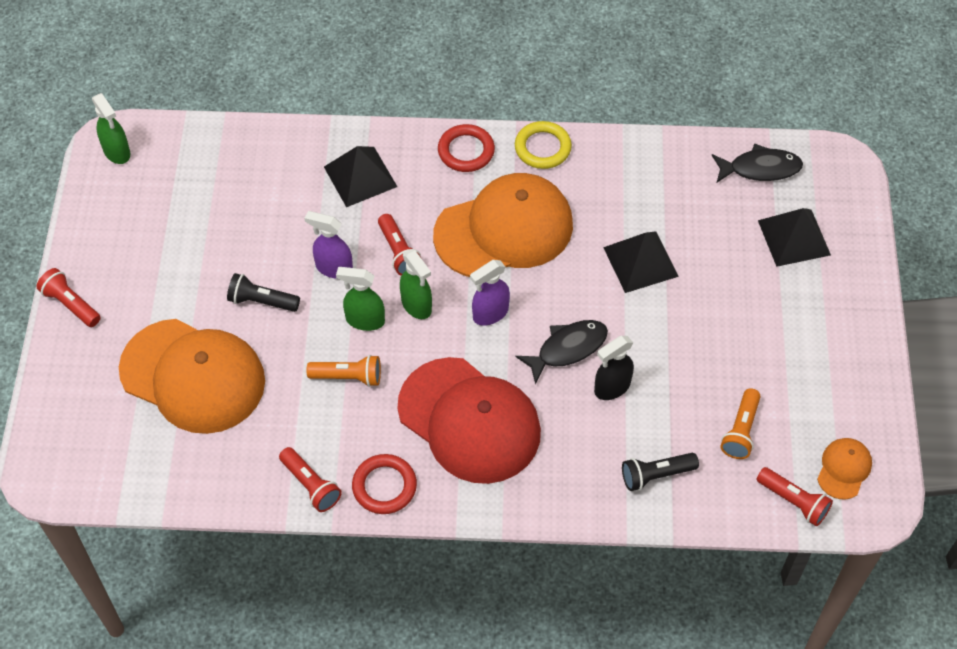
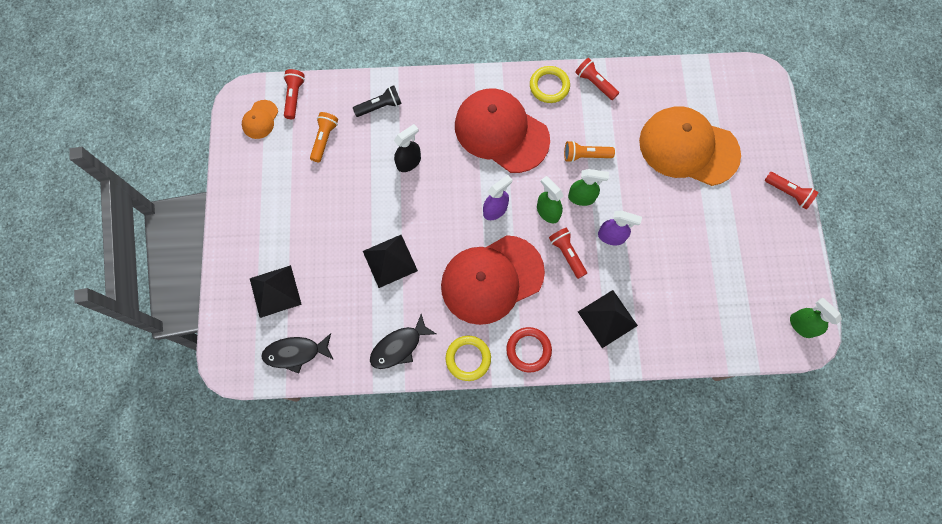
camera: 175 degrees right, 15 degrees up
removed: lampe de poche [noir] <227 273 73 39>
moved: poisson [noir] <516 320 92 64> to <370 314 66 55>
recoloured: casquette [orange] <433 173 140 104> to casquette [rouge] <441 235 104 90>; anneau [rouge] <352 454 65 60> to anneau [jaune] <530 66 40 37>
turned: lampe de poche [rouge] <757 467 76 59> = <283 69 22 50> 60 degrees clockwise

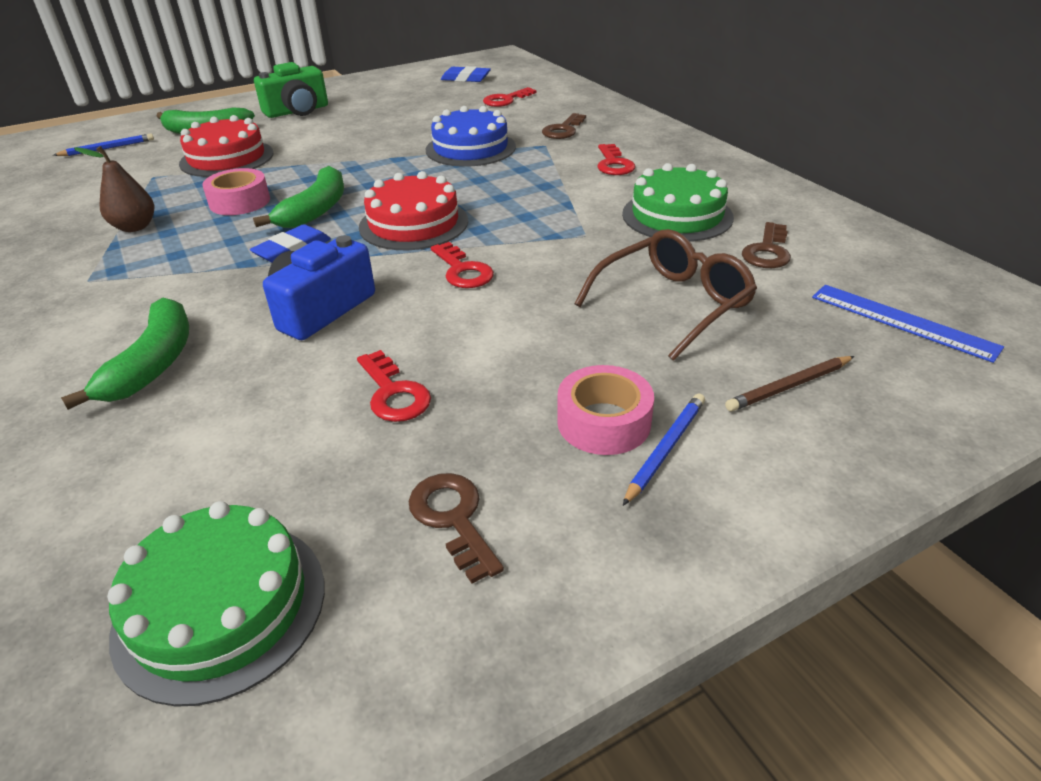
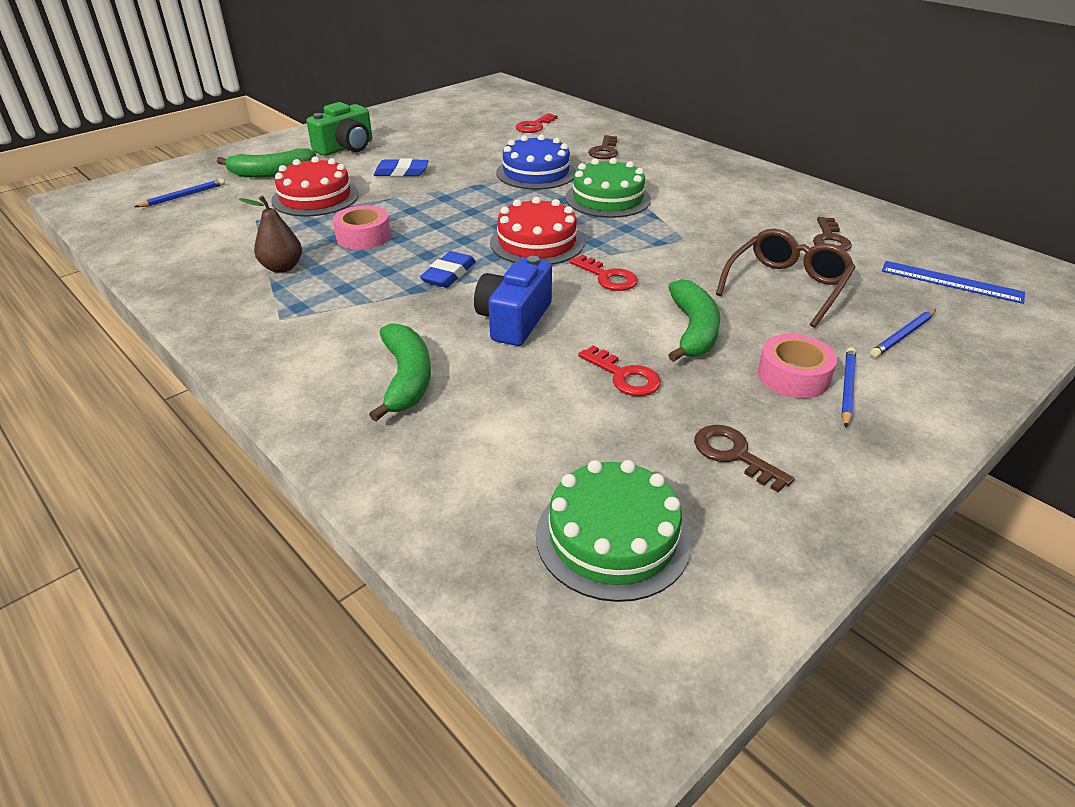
camera: 15 degrees left, 0 degrees up
removed: clé [rouge] <597 144 38 31>
moved: gomme [bleu] <441 66 50 16> to <374 158 54 19>; gâteau [vert] <622 163 112 79> to <565 158 86 60>; banane [vert] <253 166 91 62> to <668 279 52 83>
recoloured: crayon [marron] <725 356 129 56> to crayon [bleu] <870 309 66 48>

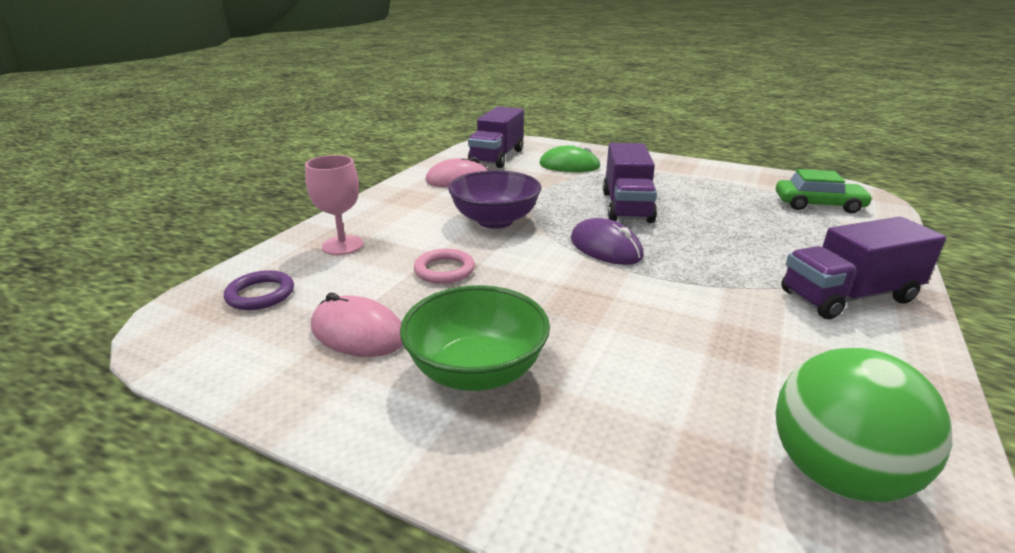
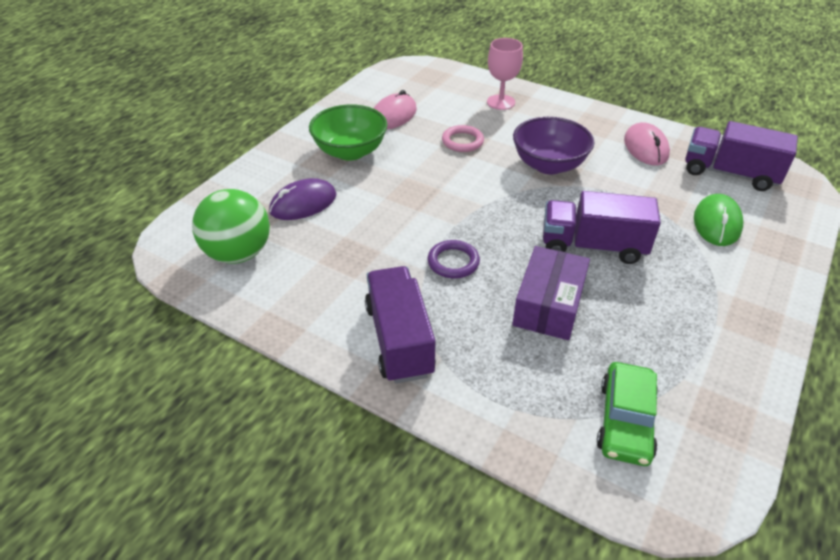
camera: 95 degrees right, 15 degrees up
added: boîte [violet] <512 246 78 94>
moved: souris [violet] <571 218 73 47> to <269 178 67 42>; anneau [violet] <224 270 70 40> to <428 240 52 39>

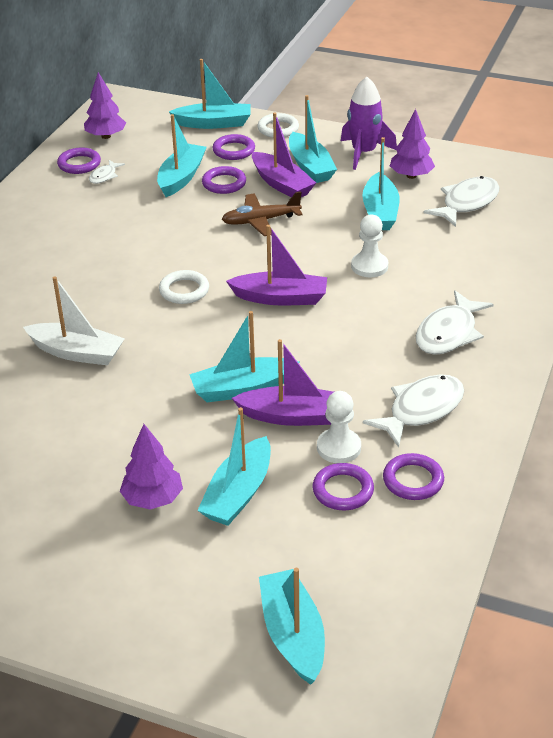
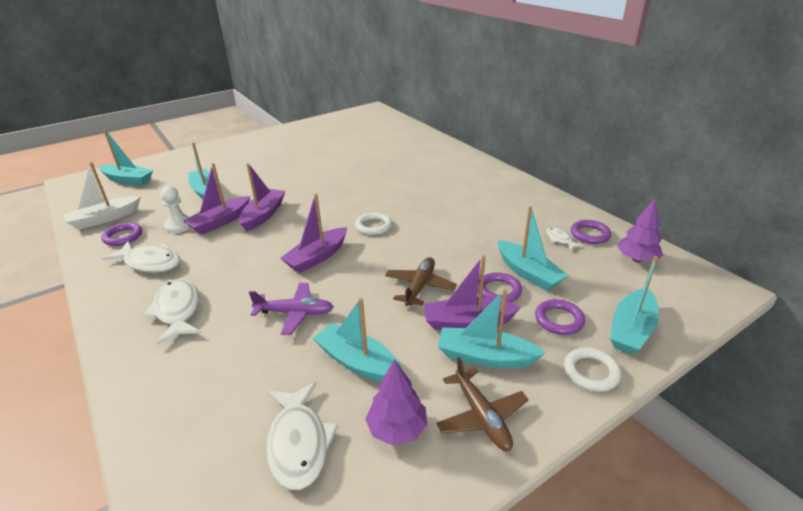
camera: 125 degrees right, 5 degrees down
removed: arbre [violet] <120 424 63 86>; anneau [violet] <313 463 61 47>
moved: bateau [blanc] <23 276 102 90> to <63 162 78 68>
replaced: fusée [violet] <341 77 56 93> to avion [marron] <436 357 93 94>; pion [blanc] <351 215 37 62> to avion [violet] <249 283 84 52>
recoloured: bateau [turquoise] <189 311 110 91> to bateau [violet] <239 163 46 68>
turned: poisson [blanc] <363 375 101 73> = <102 241 78 32> 60 degrees counterclockwise

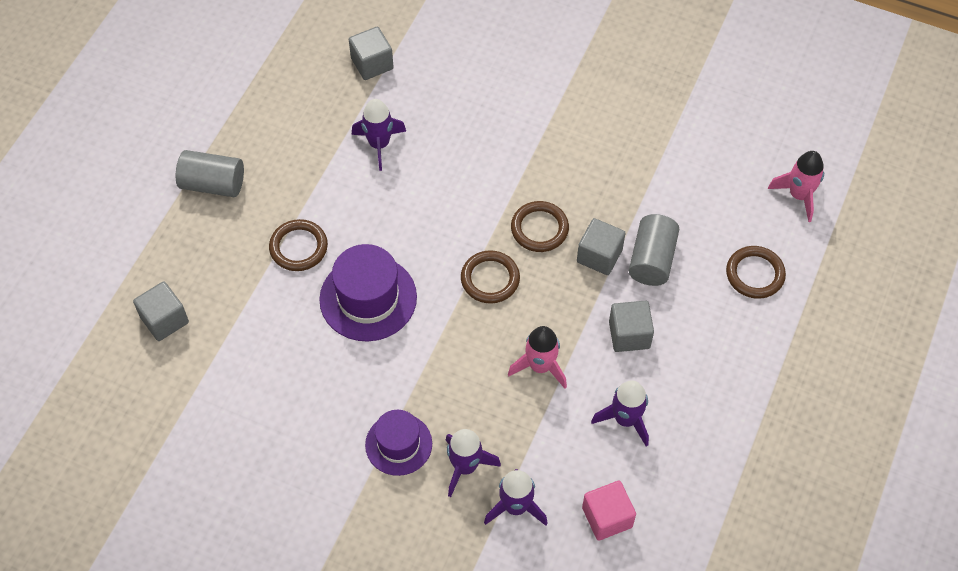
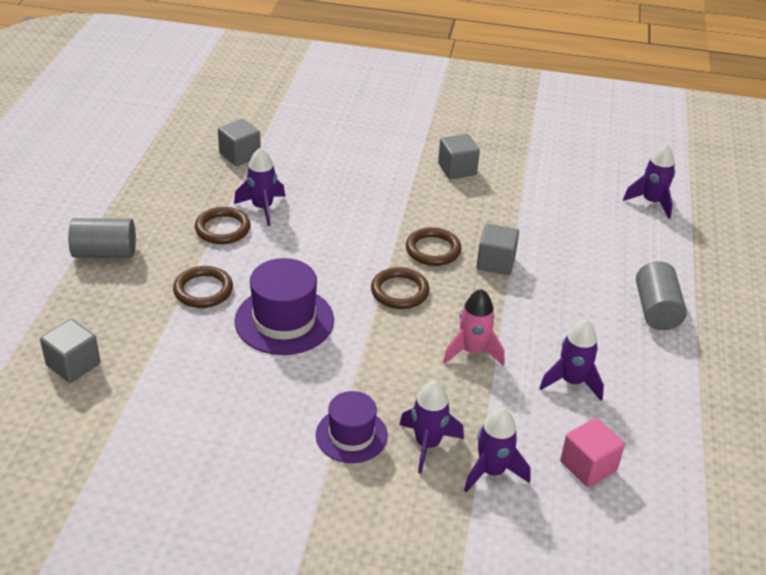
camera: 15 degrees left, 20 degrees down
moved: cylindre [gris] <629 214 50 72> to <636 261 51 69>; anneau [marron] <726 246 60 53> to <195 207 56 37>; cube [gris] <609 301 45 51> to <438 134 42 45>
recoloured: fusée [rose] <768 151 56 71> to fusée [violet] <623 144 52 75>

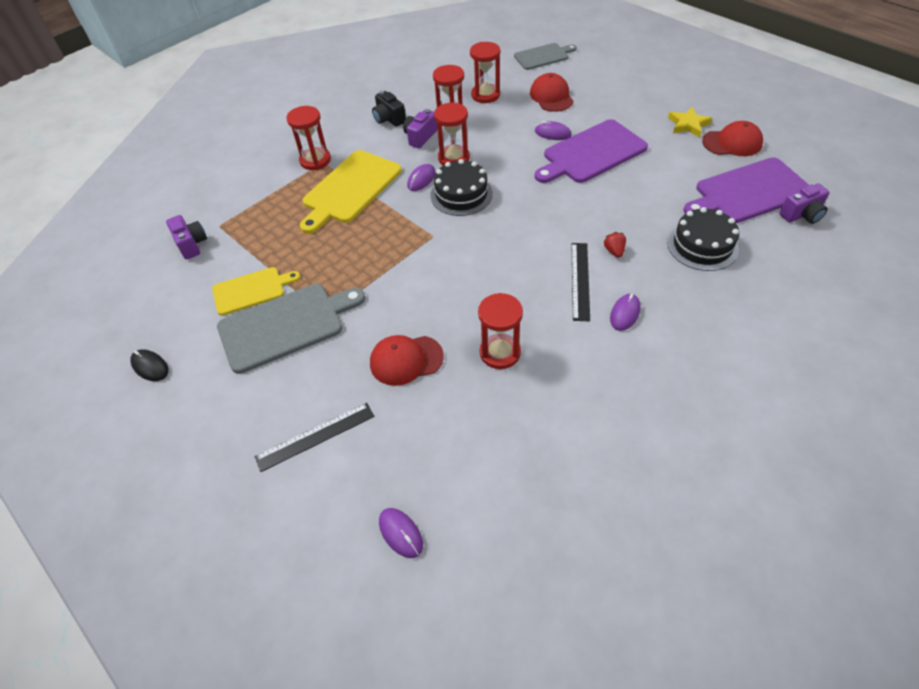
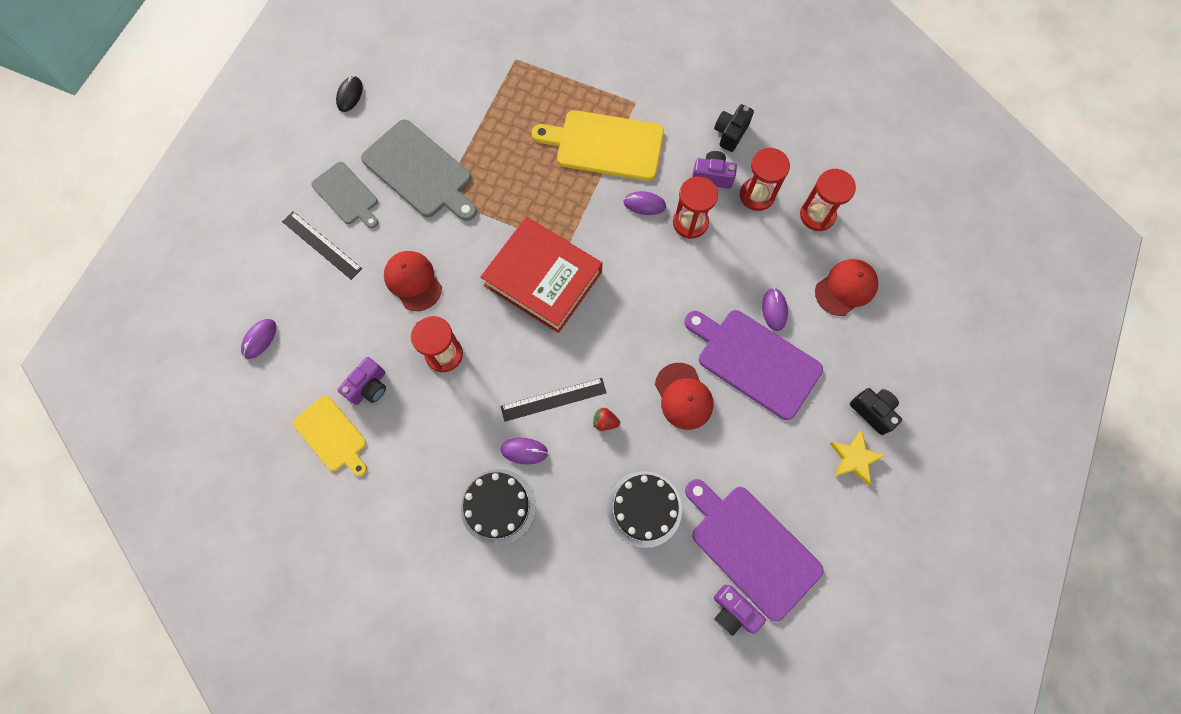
camera: 65 degrees right, 20 degrees up
removed: sablier [rouge] <287 106 44 64>
added: livre [rouge] <480 217 122 116>; appareil photo [noir] <850 388 52 47>
moved: planche à découper [gris] <514 43 63 27> to <311 162 67 66>; casquette [rouge] <702 121 61 35> to <655 363 58 67>; gâteau [noir] <430 159 63 57> to <461 469 75 77>; appareil photo [violet] <166 215 41 45> to <337 357 49 48>; planche à découper [jaune] <212 267 88 49> to <293 395 74 81>
turned: fraise [rouge] <604 232 22 26> = <593 408 27 23> 135 degrees counterclockwise

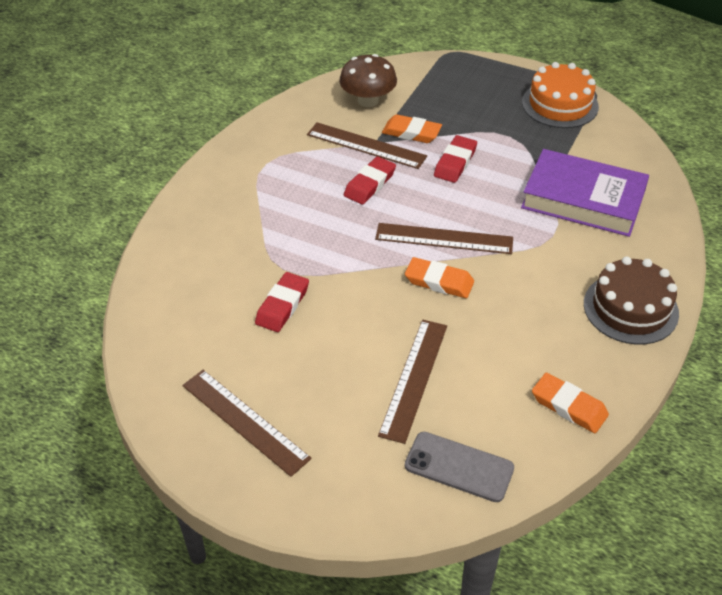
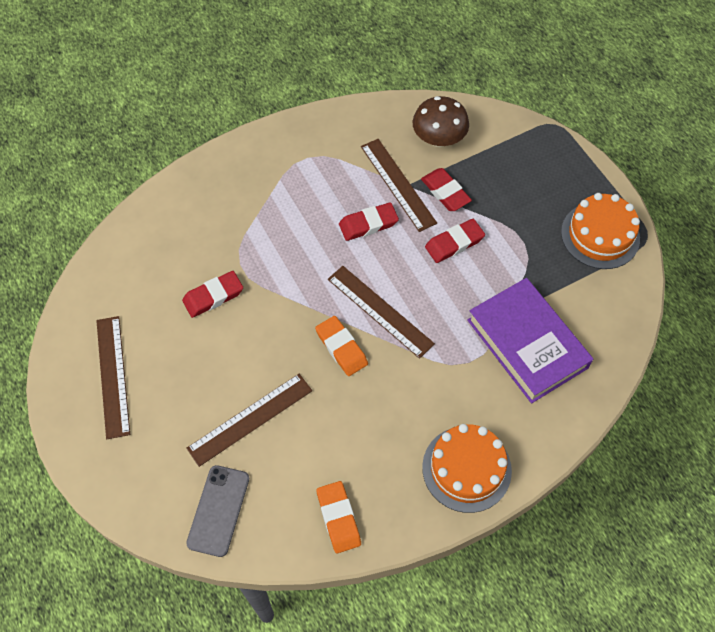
camera: 35 degrees right, 15 degrees up
recoloured: gomme [orange] <382 114 60 29> to gomme [rouge] <421 168 51 43>; gâteau [marron] <584 256 95 89> to gâteau [orange] <422 424 90 89>
turned: téléphone [gris] <405 432 109 70> = <186 465 63 92> 45 degrees clockwise

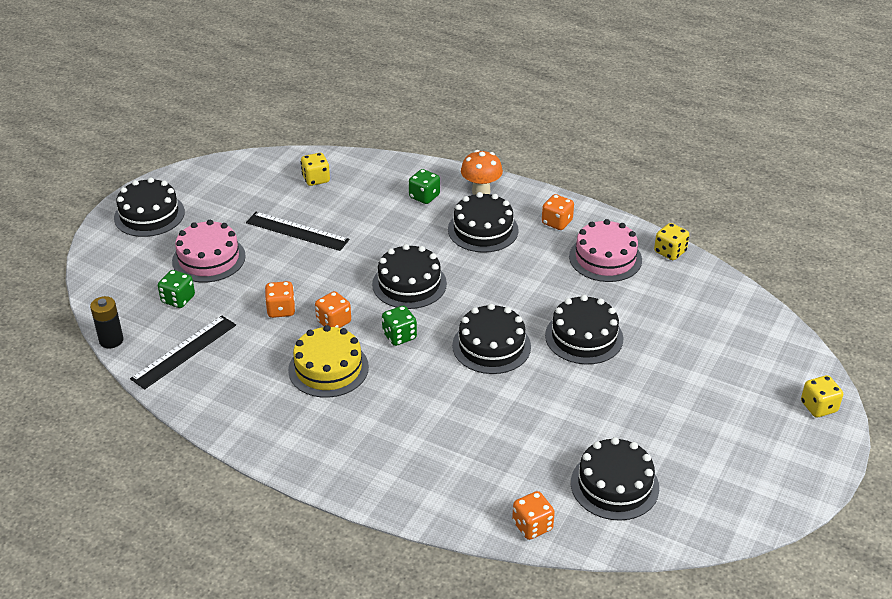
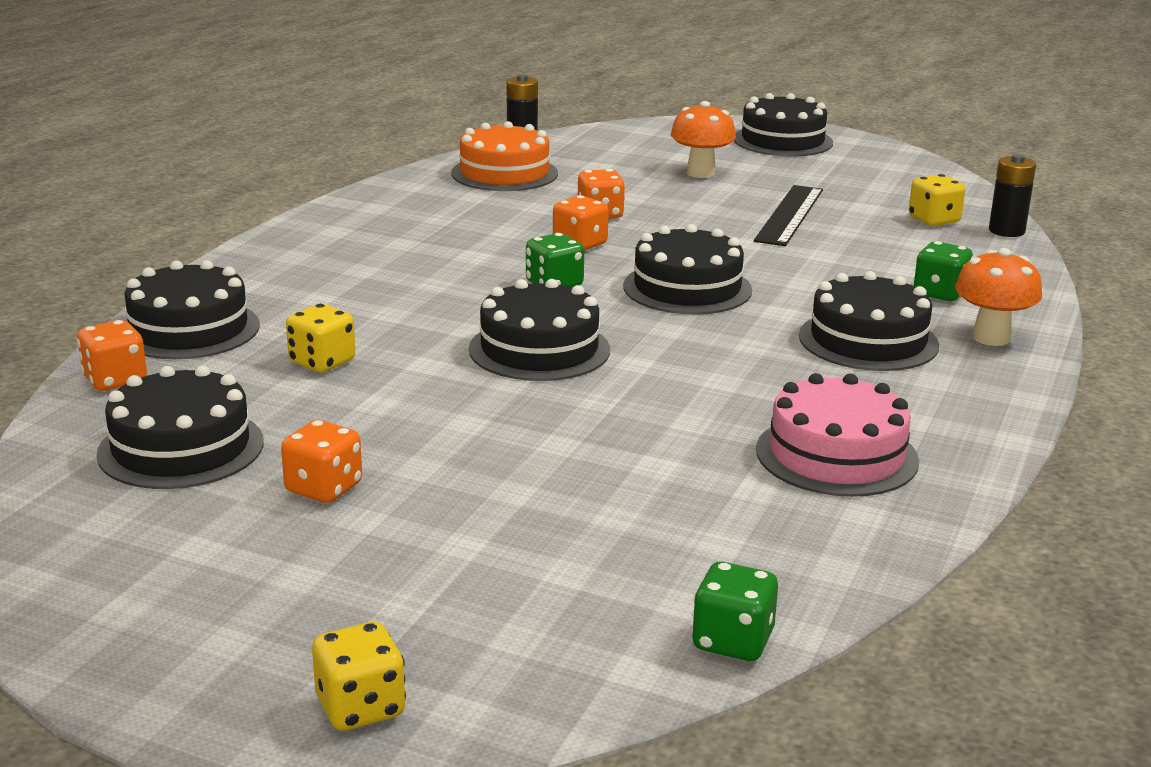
camera: 85 degrees right, 15 degrees down
removed: gâteau [jaune] <288 325 81 73>
added: pile [noir] <989 154 47 83>
moved: dé [orange] <542 194 32 36> to <281 420 81 83>; dé [jaune] <654 223 35 37> to <286 304 69 68>; dé [vert] <158 270 37 38> to <692 562 86 99>; gâteau [noir] <545 295 78 70> to <124 260 136 99>
replaced: gâteau [rose] <172 220 74 62> to champignon [orange] <671 101 65 77>; règle [noir] <130 315 106 74> to gâteau [orange] <451 121 107 70>

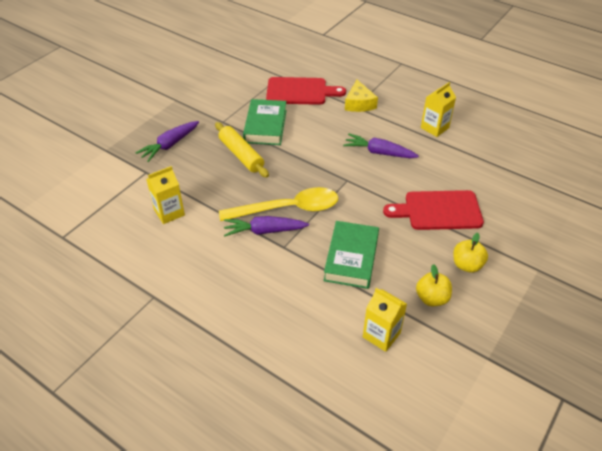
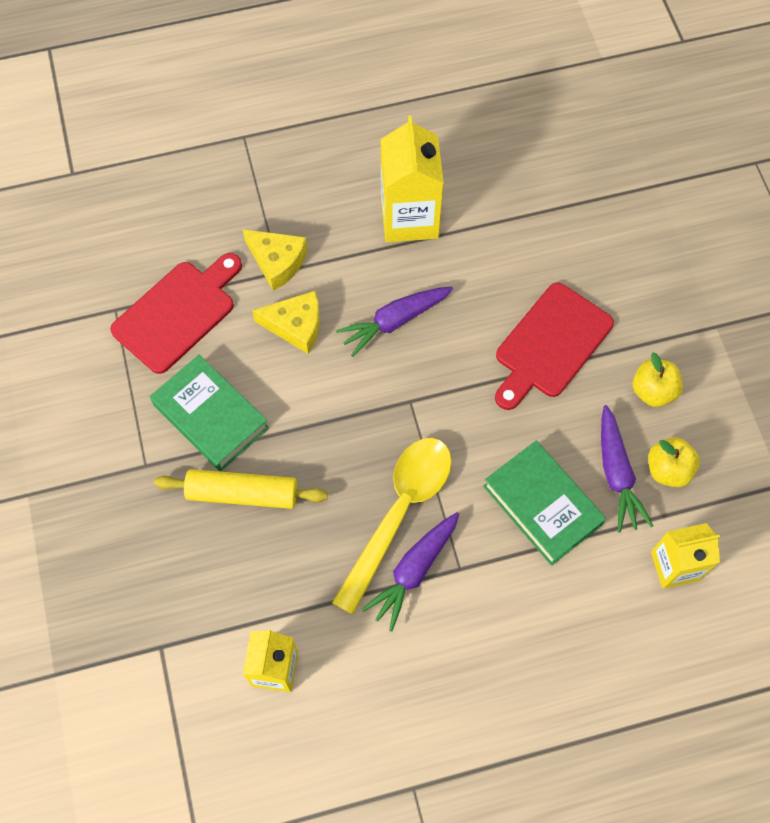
camera: 50 degrees left, 20 degrees up
added: fromage [jaune] <252 291 68 63>
moved: carotte [violet] <135 121 64 41> to <601 405 52 128>
resized: brique de lait [jaune] <421 82 35 55> = <380 116 64 126> x1.55

